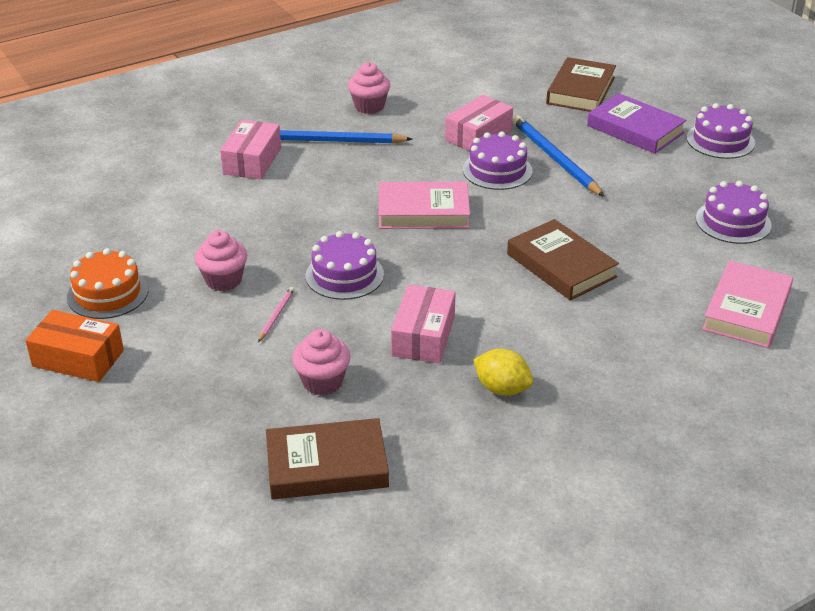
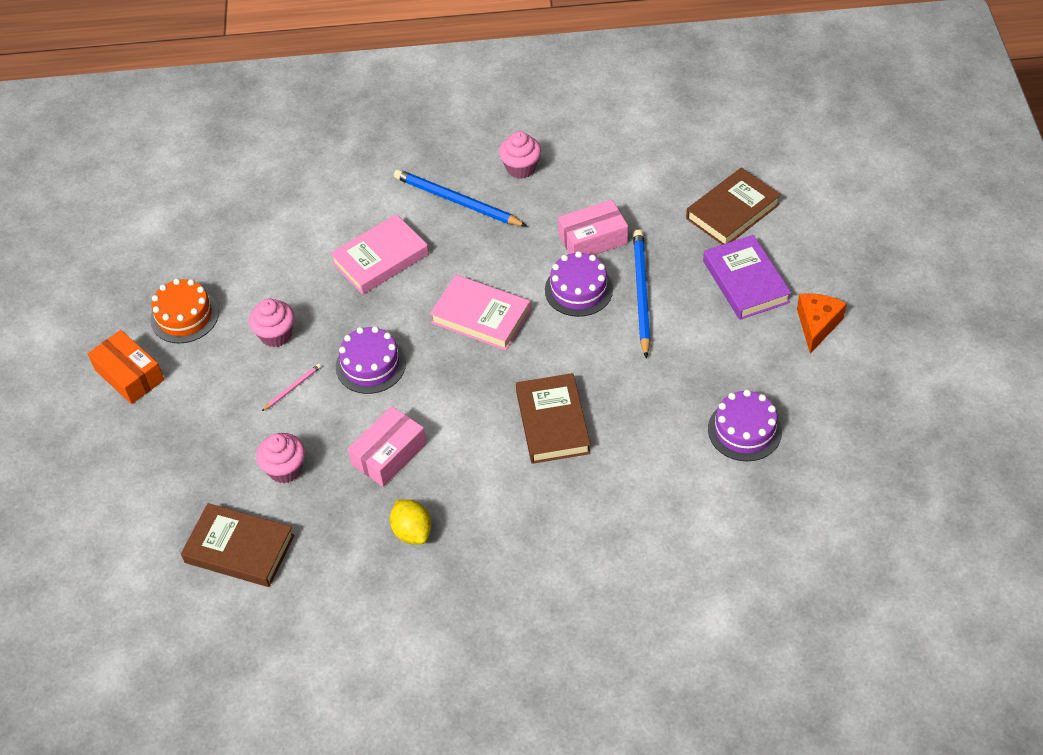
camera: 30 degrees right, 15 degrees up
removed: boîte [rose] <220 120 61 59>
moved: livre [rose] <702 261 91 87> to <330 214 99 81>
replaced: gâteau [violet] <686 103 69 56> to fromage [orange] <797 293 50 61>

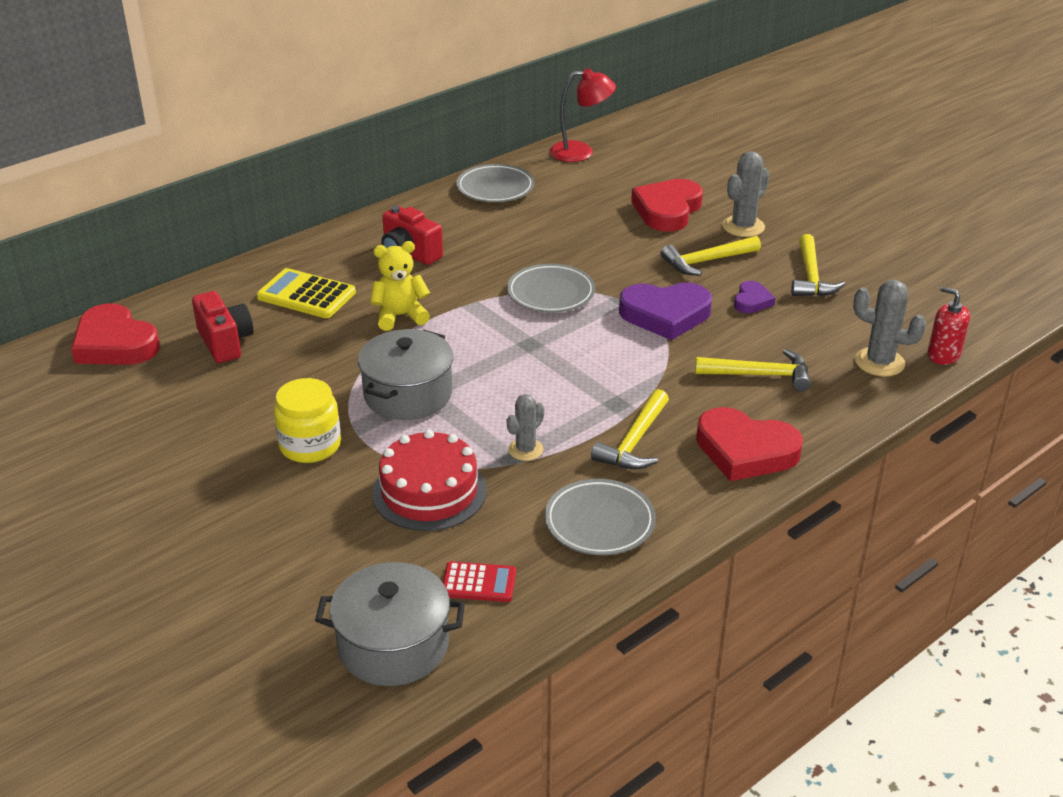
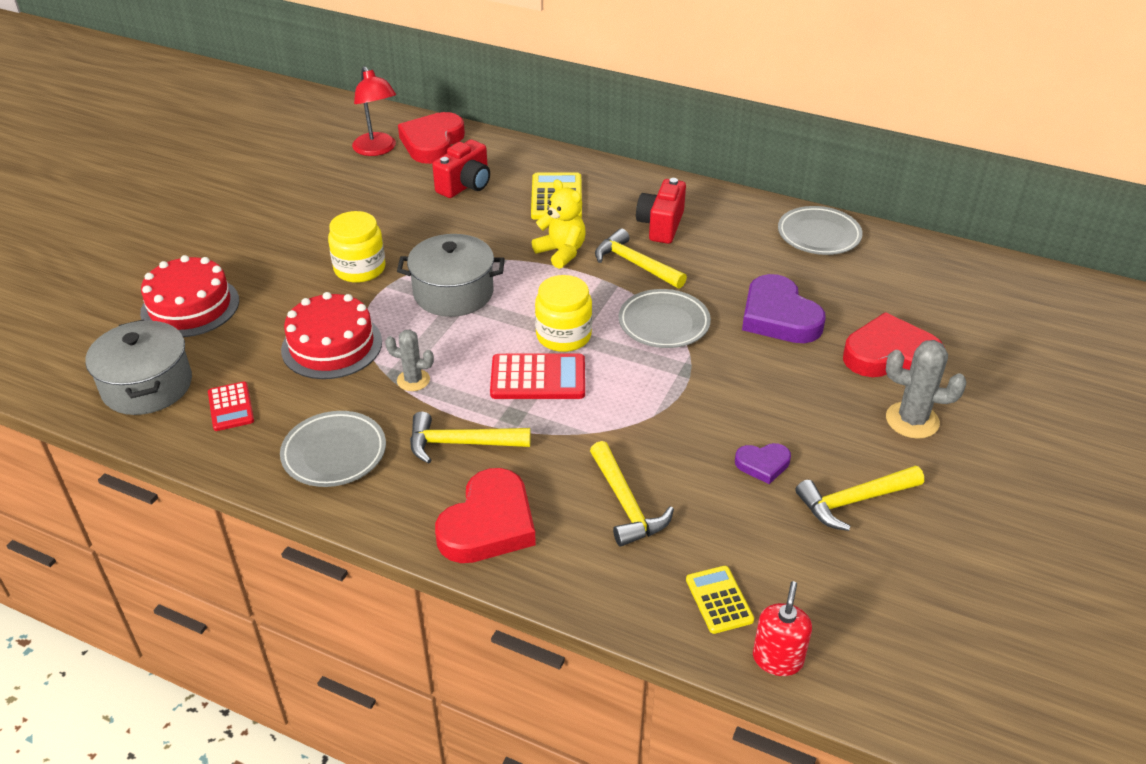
camera: 65 degrees right, 5 degrees up
added: gâteau [rouge] <140 255 99 82>; bocal [jaune] <535 275 57 77>; calculatrice [rouge] <490 354 95 45>
moved: lampe [rouge] <550 68 66 94> to <352 66 44 90>; marteau [jaune] <661 236 100 40> to <595 228 92 61>; cœur [violet] <619 282 93 58> to <742 274 84 69>
replaced: cactus [gris] <853 280 73 97> to calculatrice [jaune] <686 566 68 68>
turned: cœur [rouge] <696 407 107 74> = <435 468 101 95> 150 degrees counterclockwise

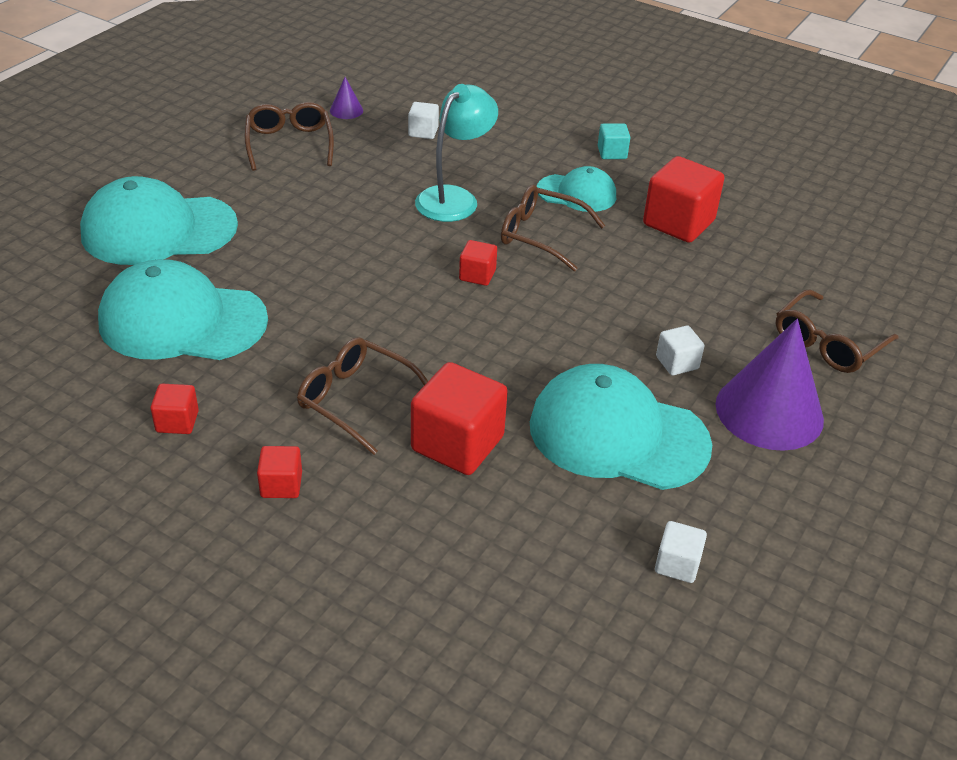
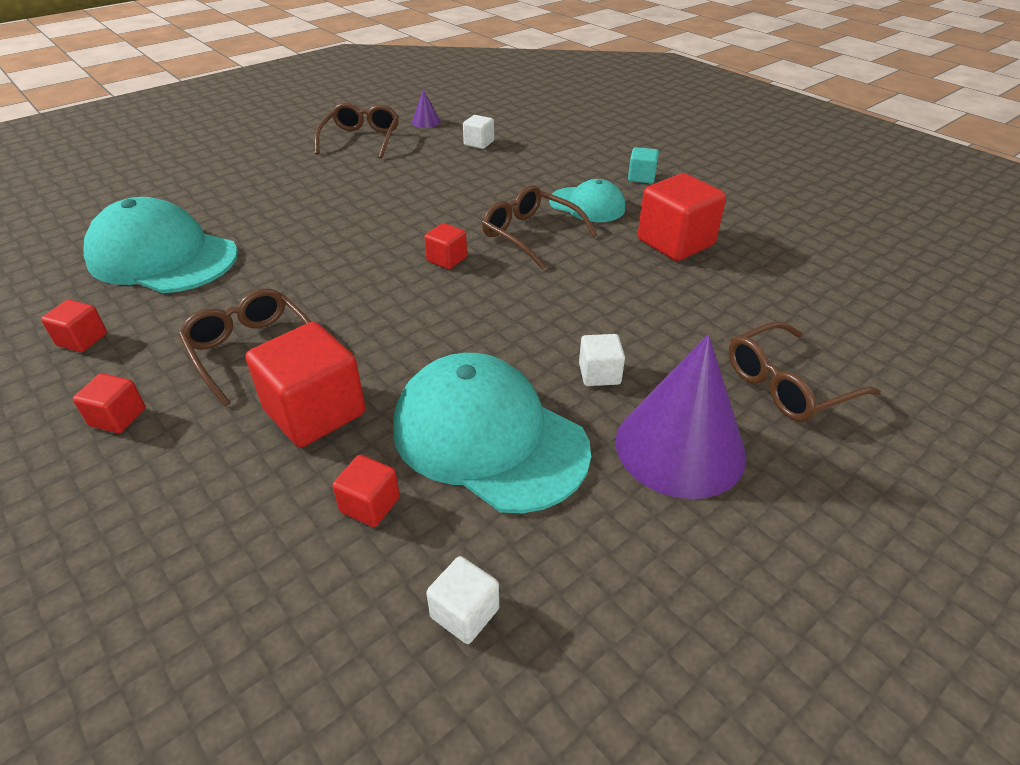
camera: 20 degrees right, 0 degrees up
removed: lampe [turquoise] <415 84 83 138>; casquette [turquoise] <80 176 158 89>
added: cube [rouge] <332 455 68 72>

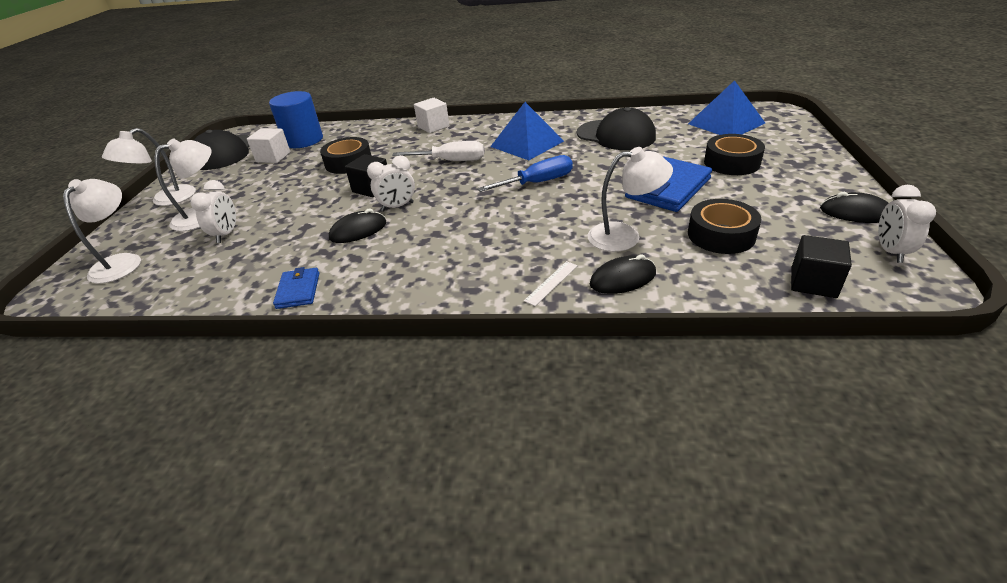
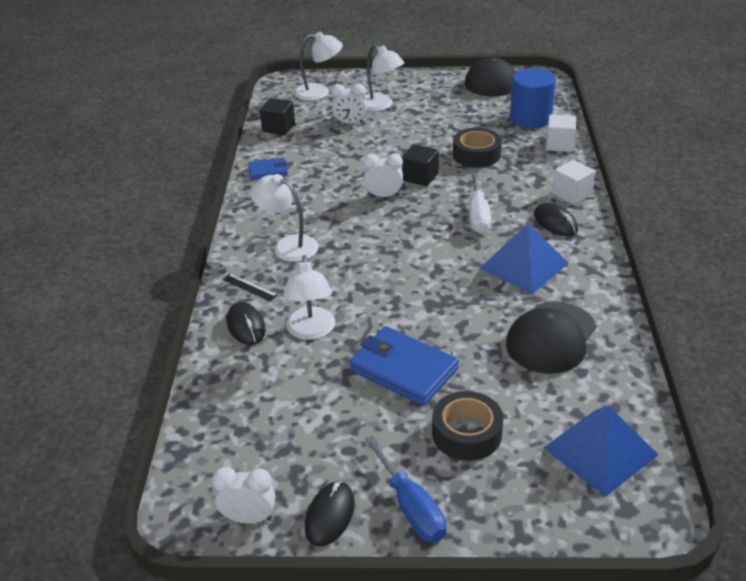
camera: 85 degrees right, 0 degrees up
removed: ruban adhésif [noir] <688 199 73 55>
moved: lampe [blanc] <102 128 94 78> to <250 174 69 88>; cube [blanc] <247 128 43 35> to <546 114 30 38>; tournevis [bleu] <477 155 96 37> to <364 436 83 106>; souris [noir] <329 209 57 34> to <534 203 44 33>; cube [noir] <791 235 61 63> to <260 98 35 37>
recoloured: règle [blanc] <524 261 54 45> to règle [noir] <223 274 54 27>
turned: réveil [blanc] <367 155 48 56> = <363 154 40 43> 120 degrees clockwise

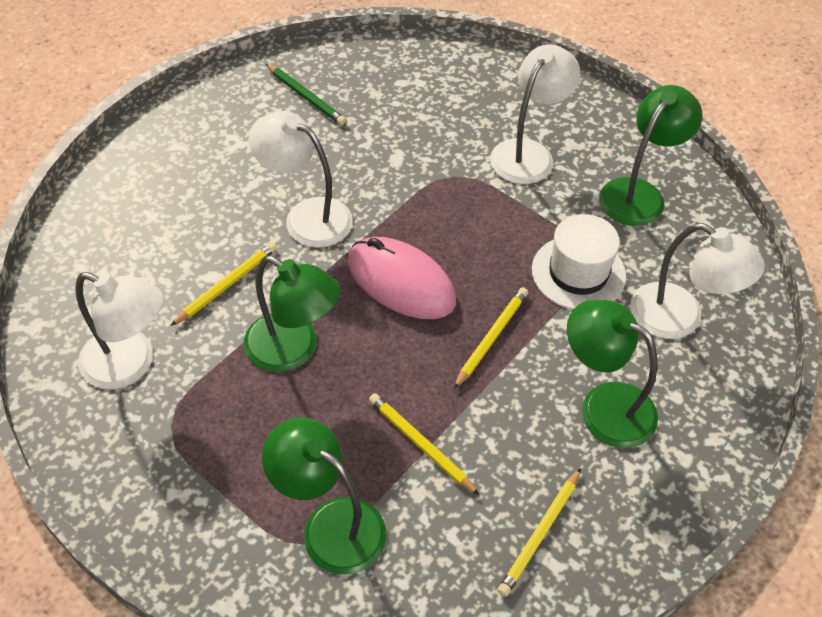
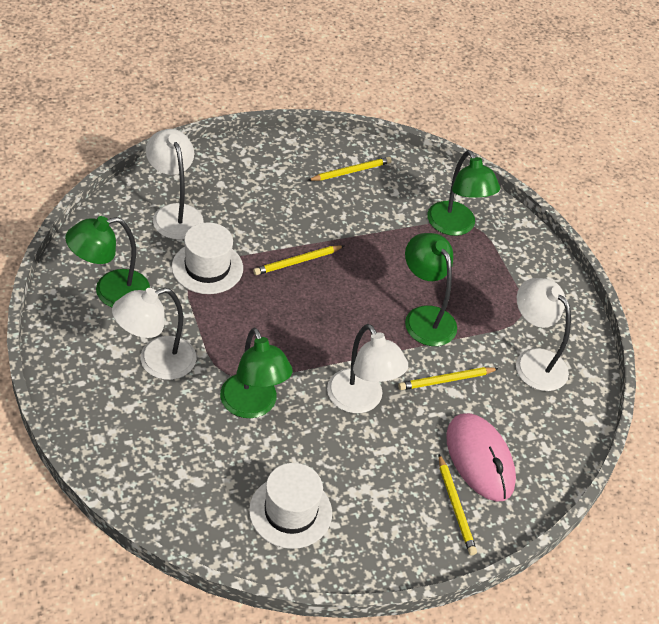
camera: 155 degrees left, 5 degrees down
moved: souris [rose] <348 237 108 82> to <446 413 70 89>; lampe [vert] <567 300 91 148> to <220 328 73 90>; crayon [jaune] <369 393 111 102> to <439 454 38 101>
replaced: crayon [vert] <266 64 80 61> to chapeau [blanc] <249 463 83 86>

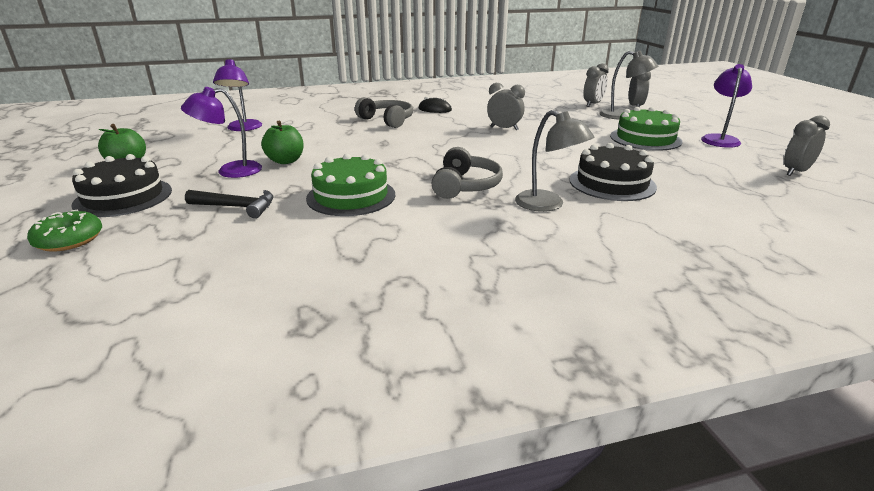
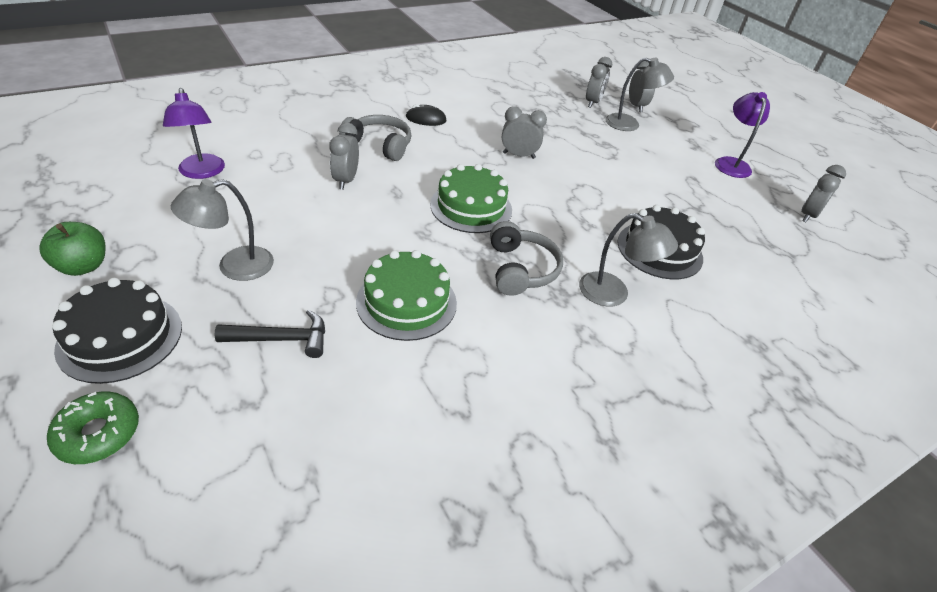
camera: 20 degrees left, 15 degrees up
removed: pomme [vert] <261 121 43 43>
added: réveil [gris] <329 123 30 67>
moved: gâteau [vert] <610 107 72 44> to <430 164 82 69>
recoloured: lampe [violet] <181 87 81 91> to lampe [gris] <171 179 103 102>

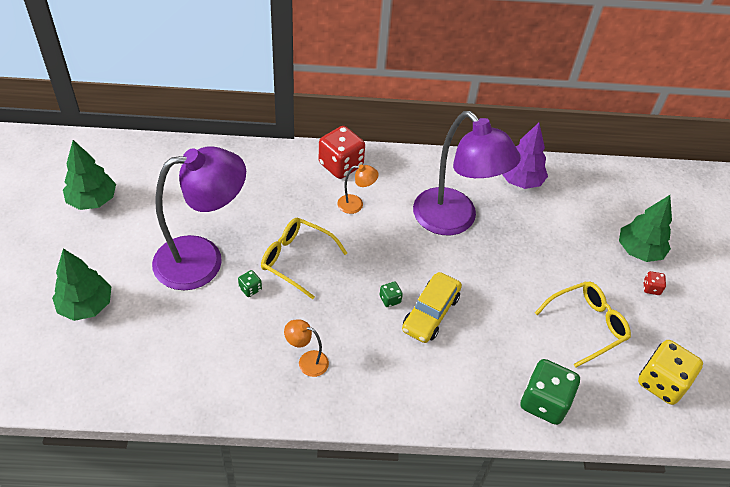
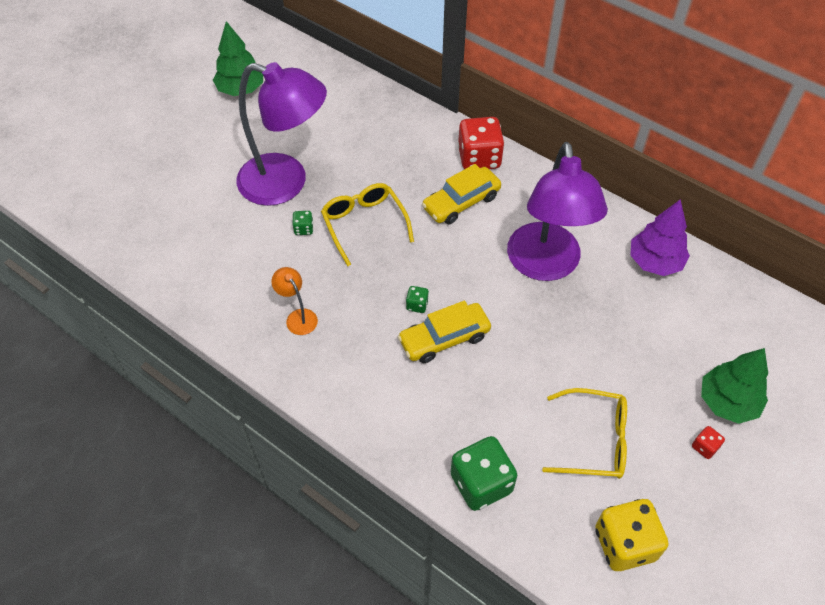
camera: 40 degrees right, 5 degrees up
removed: arbre [vert] <52 248 60 73>
replaced: lampe [orange] <337 164 42 50> to voiture [jaune] <422 164 79 60>

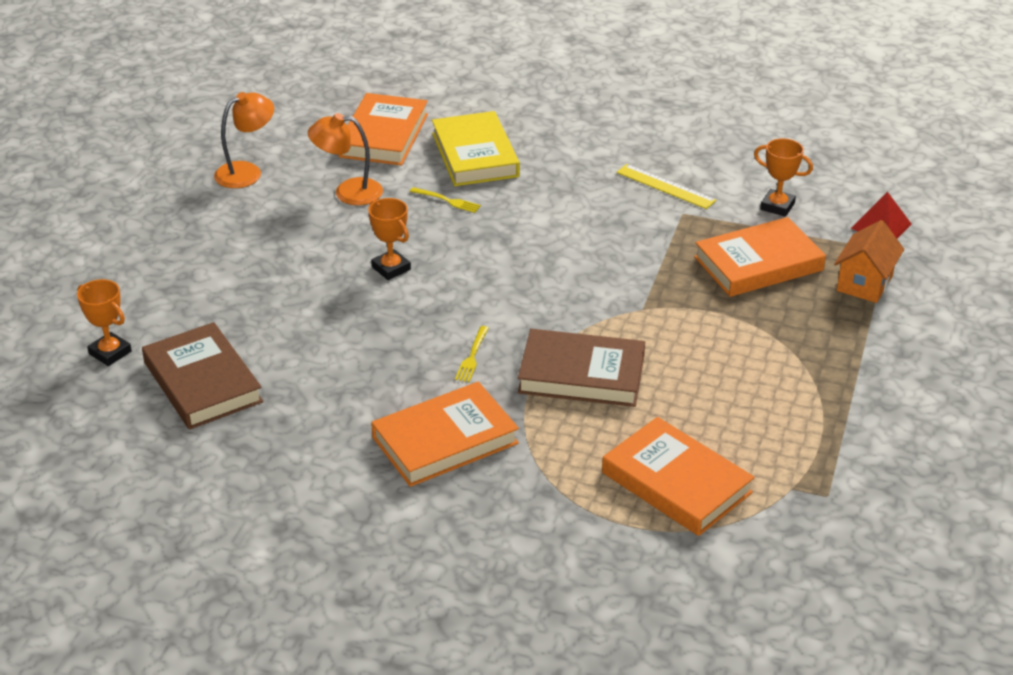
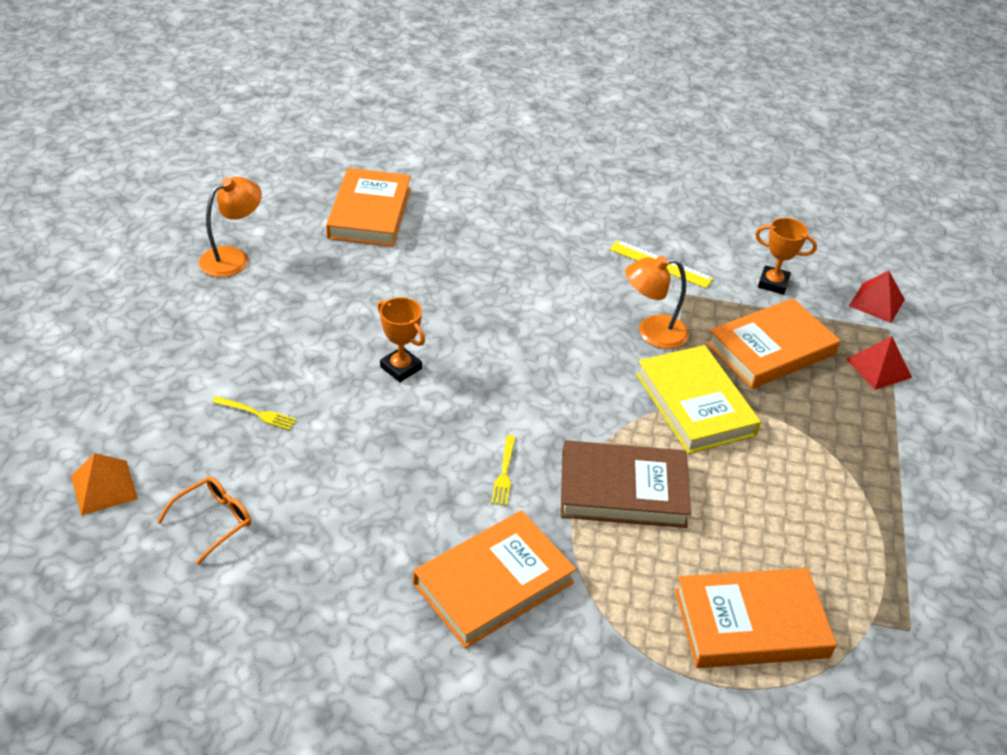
camera: 10 degrees left, 5 degrees up
moved: livre [jaune] <432 111 88 75> to <636 345 125 109>; lampe [orange] <308 113 75 92> to <625 255 64 94>; fourchette [jaune] <410 187 71 26> to <212 396 85 34>
replaced: maison [orange] <834 220 70 83> to pyramide [rouge] <846 336 66 54>; trophée [orange] <77 279 55 87> to pyramide [orange] <71 453 67 62>; livre [marron] <142 322 121 108> to lunettes [orange] <157 477 94 88>
turned: livre [orange] <602 417 153 119> = <675 568 162 100> 45 degrees counterclockwise

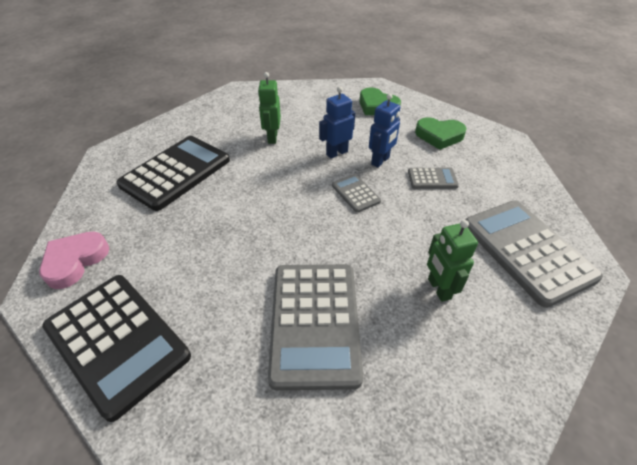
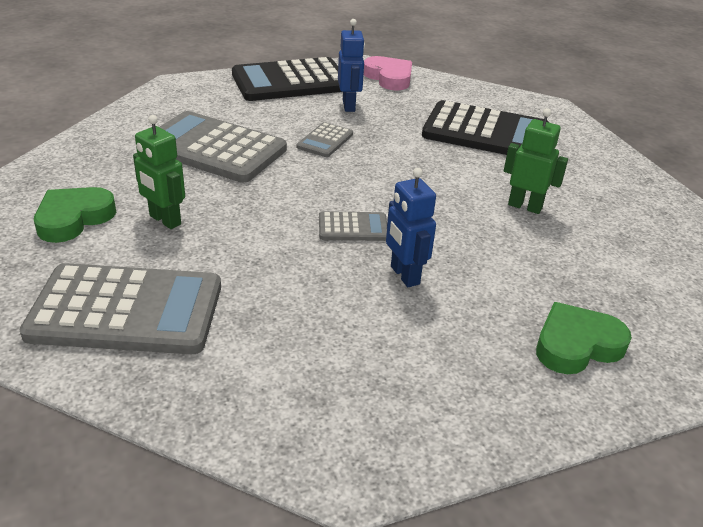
camera: 115 degrees right, 10 degrees down
moved: robot [bleu] <319 86 36 73> to <338 19 27 93>; cœur [vert] <415 117 52 33> to <34 187 82 56>; calculatrice [gris] <408 168 51 21> to <297 122 56 35>
turned: calculatrice [noir] <117 136 113 75> = <422 100 127 55> 45 degrees counterclockwise; robot [vert] <427 220 51 82> = <133 115 52 114> 150 degrees counterclockwise

